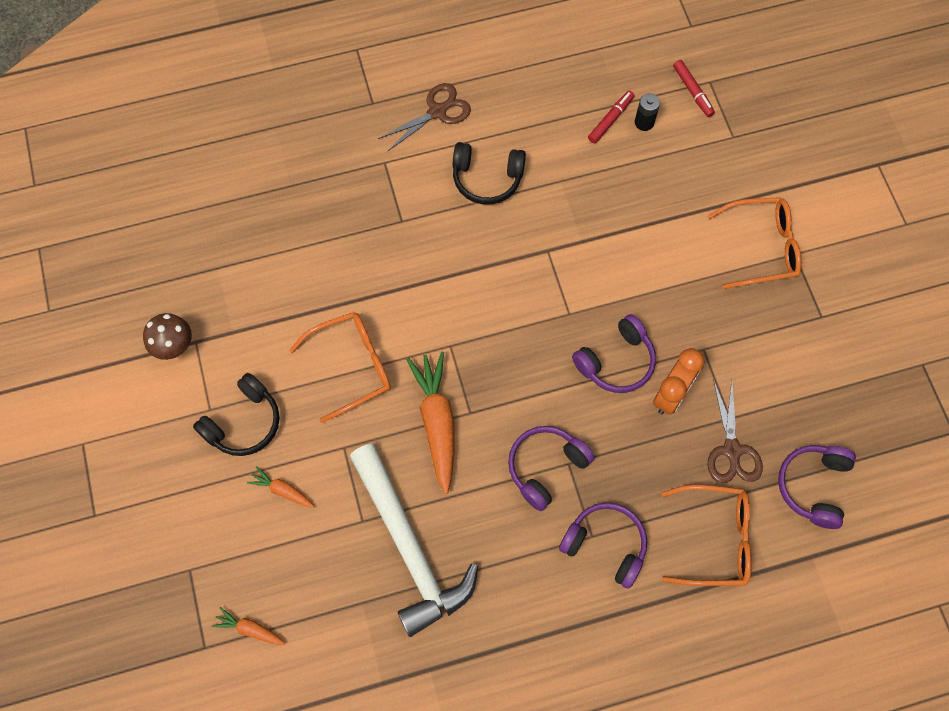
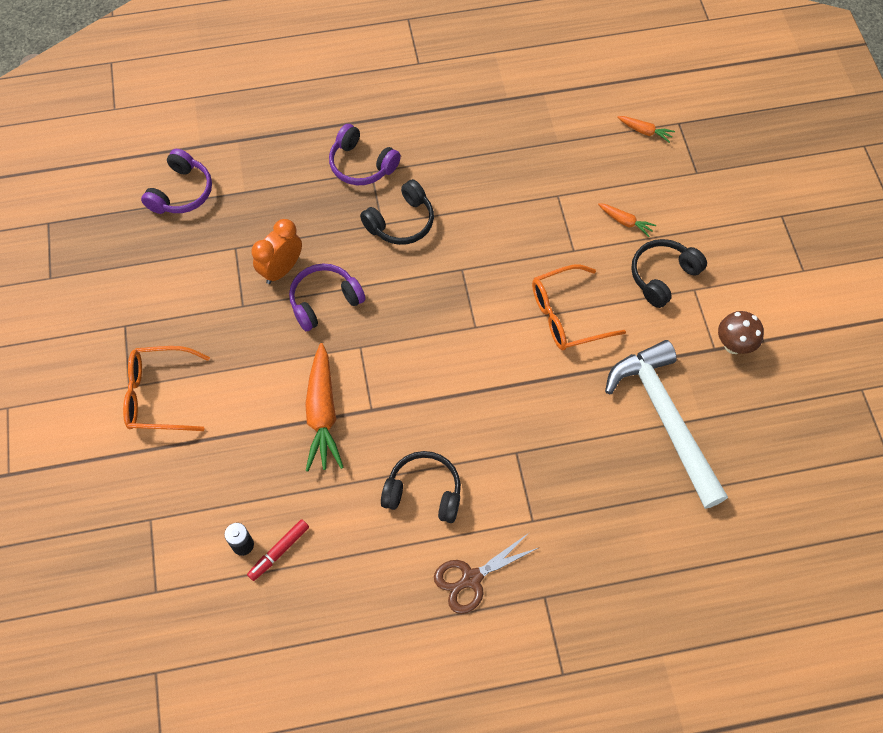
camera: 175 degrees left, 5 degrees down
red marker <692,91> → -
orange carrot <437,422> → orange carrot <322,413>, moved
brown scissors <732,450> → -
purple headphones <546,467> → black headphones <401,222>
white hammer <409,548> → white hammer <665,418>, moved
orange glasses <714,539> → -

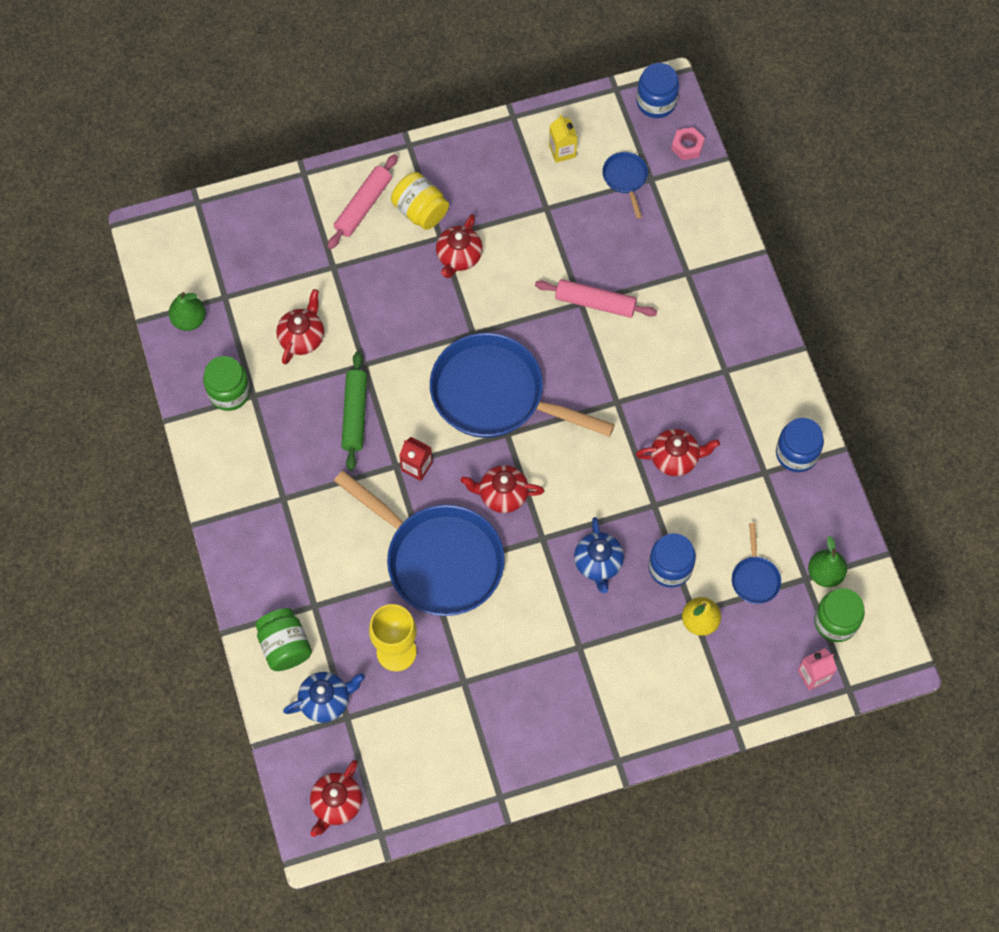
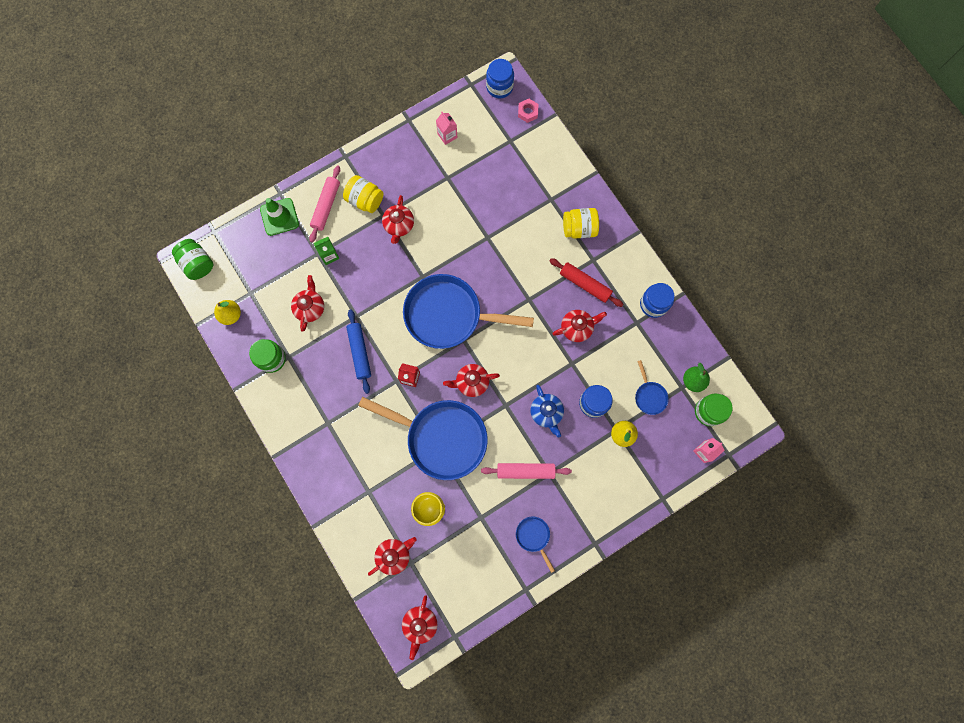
camera: 15 degrees left, 10 degrees up
yellow carton <562,151> → pink carton <447,135>
blue pan <625,179> → blue pan <534,536>, moved
pink rolling pin <595,303> → pink rolling pin <525,471>, moved
green pear <189,320> → yellow pear <231,315>
green rolling pin <355,414> → blue rolling pin <359,352>
green jar <285,646> → green jar <197,264>, moved
blue teapot <326,701> → red teapot <394,555>
- → green traffic cone <279,217>
- → yellow jar <579,228>
- → green carton <329,255>
- → red rolling pin <585,284>

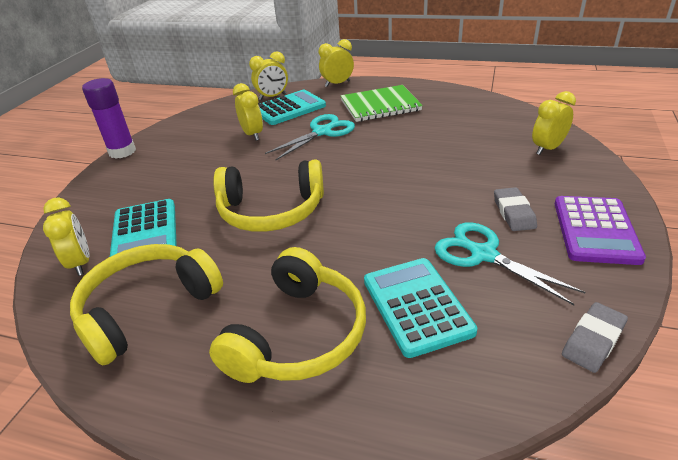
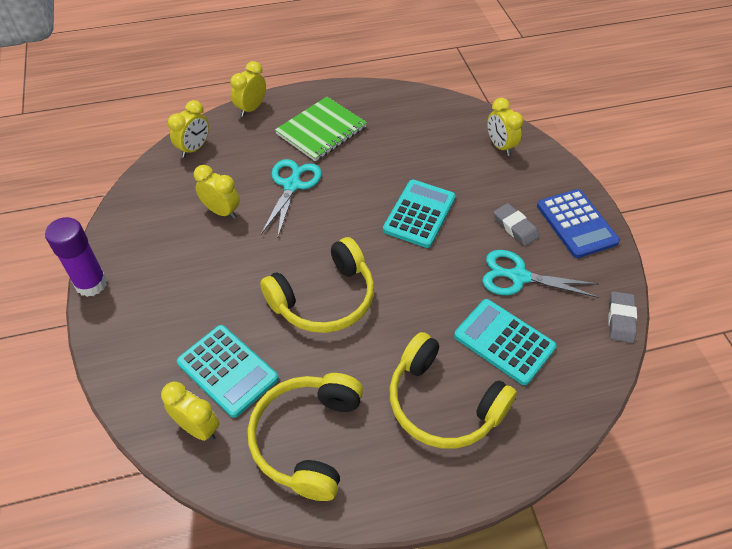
camera: 35 degrees left, 15 degrees up
turquoise calculator <289,108> → turquoise calculator <419,214>, moved
yellow clock <547,149> → yellow clock <500,146>, 45 degrees counterclockwise
purple calculator <595,230> → blue calculator <576,224>
yellow headphones <298,335> → yellow headphones <443,403>, 135 degrees clockwise

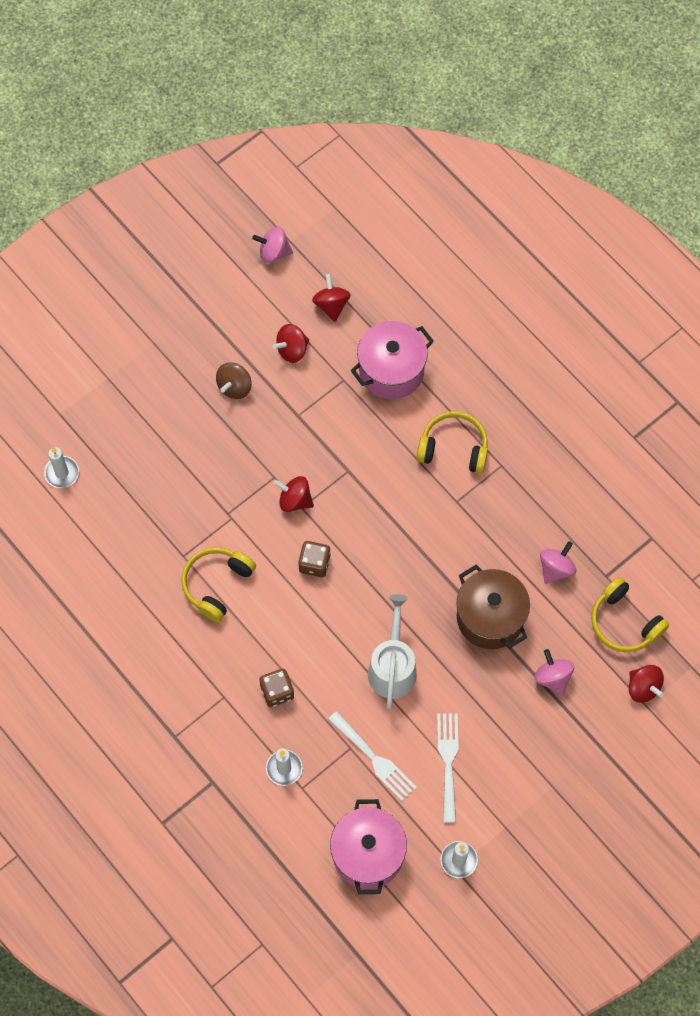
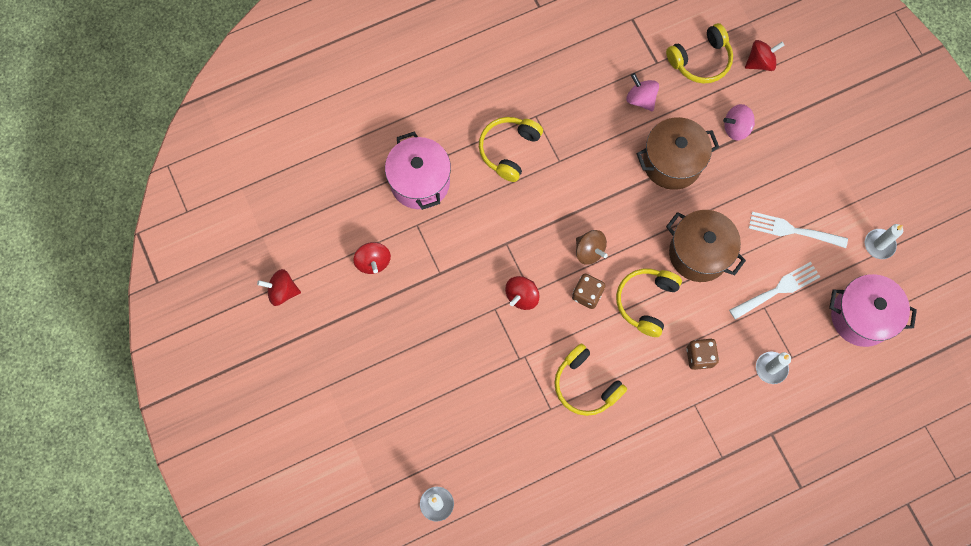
camera: 75 degrees left, 5 degrees up
pink spinning top <273,252> → -
red spinning top <331,305> → red spinning top <282,291>, moved
brown spinning top <234,387> → brown spinning top <589,251>, moved
white watering can <392,667> → brown pot <699,253>
- → yellow headphones <646,302>

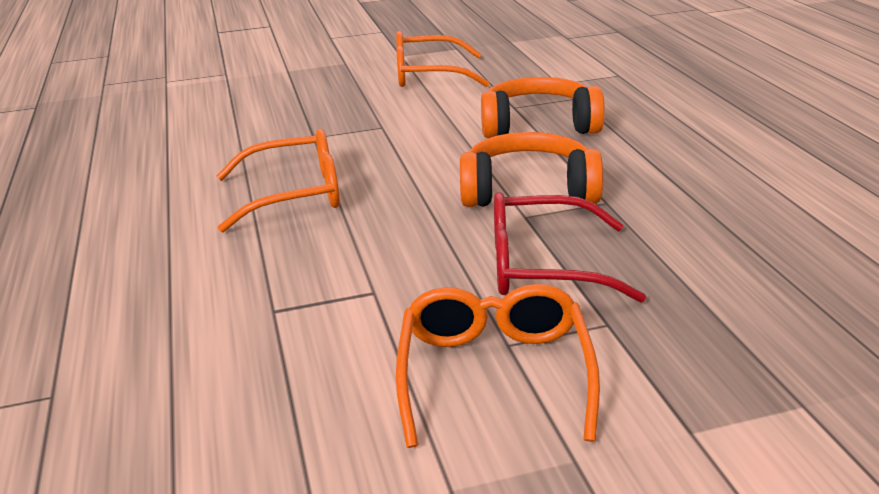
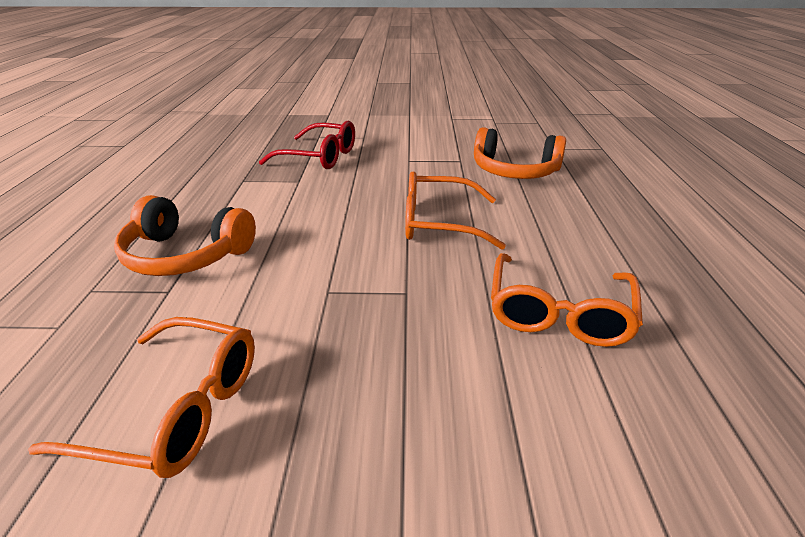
camera: 165 degrees left, 5 degrees up
orange headphones <528,190> → orange headphones <514,171>, moved
orange glasses <494,374> → orange glasses <558,312>, moved

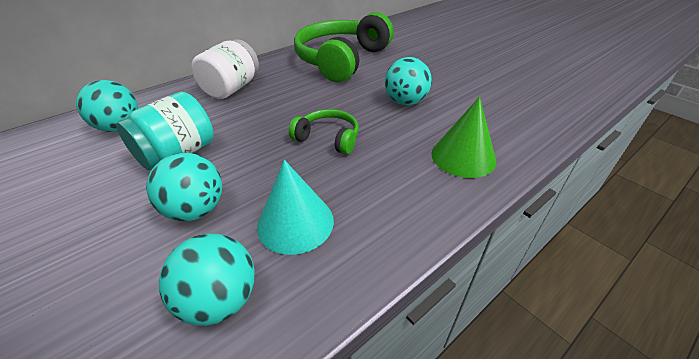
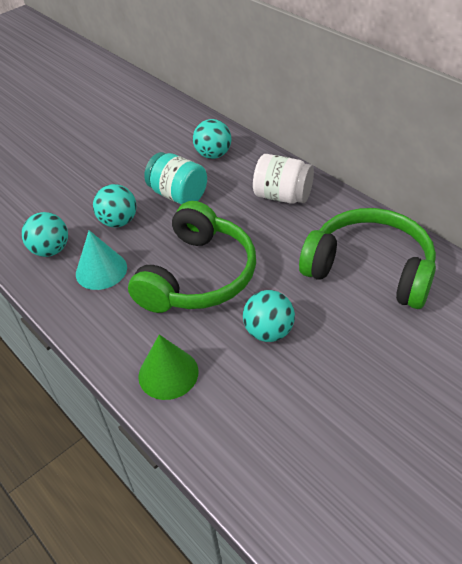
camera: 90 degrees right, 5 degrees up
green headphones <328,138> → green headphones <198,275>, x2.13

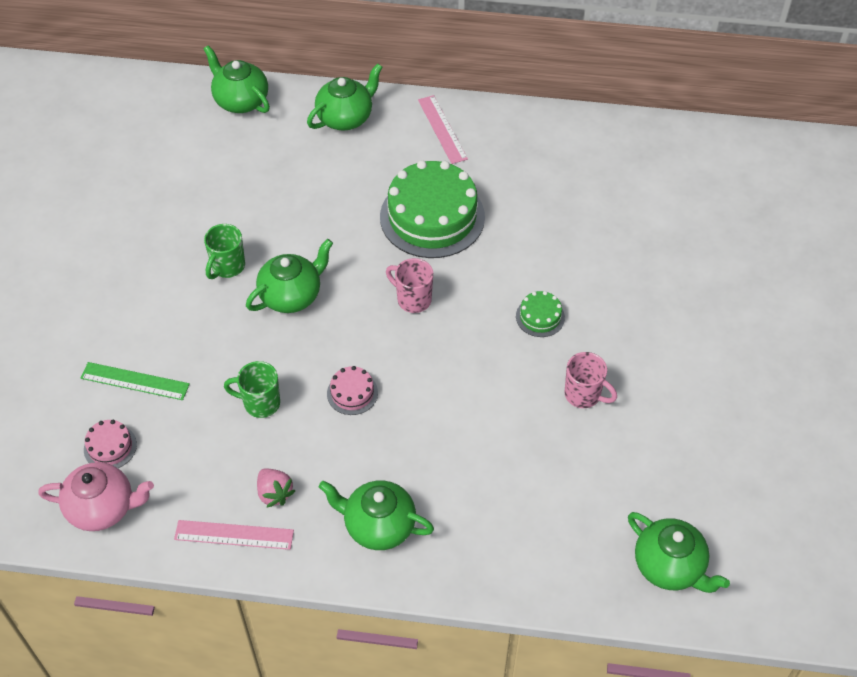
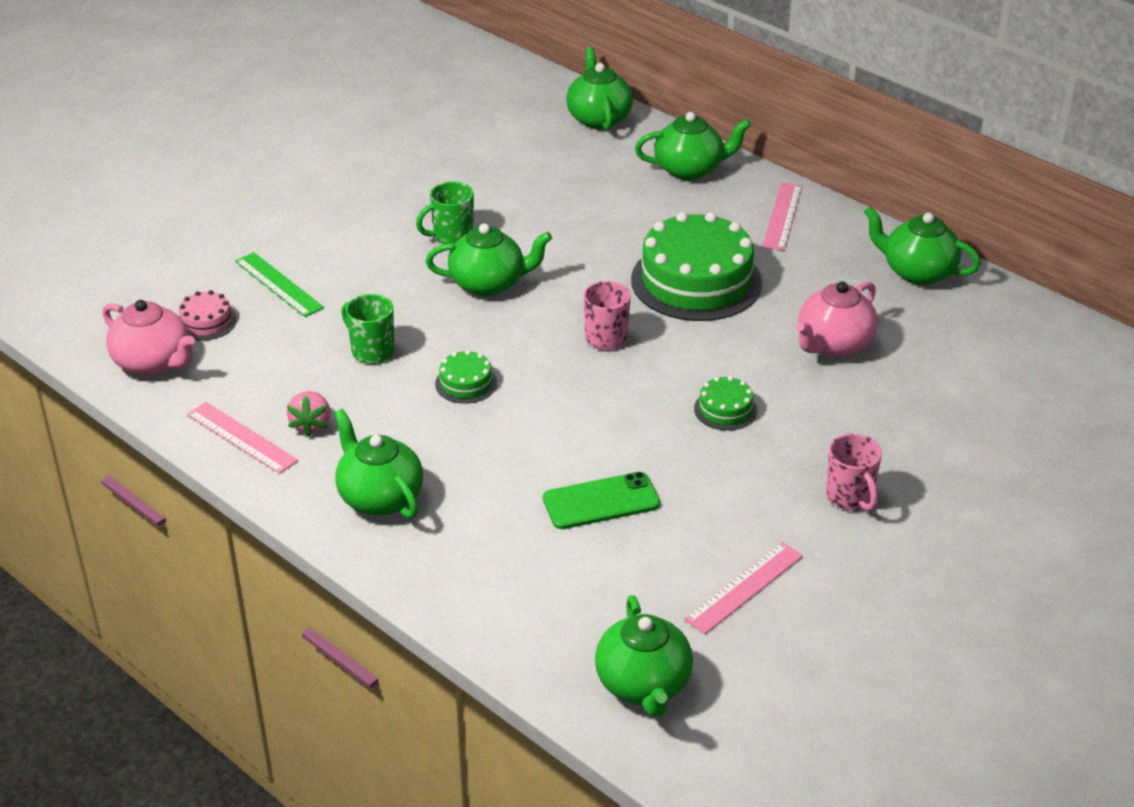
camera: 35 degrees right, 15 degrees down
pink mug <583,395> → pink mug <850,498>, moved
pink cake <352,393> → green cake <466,383>
- → green teapot <917,272>
- → pink teapot <833,344>
- → green phone <601,501>
- → pink ruler <744,587>

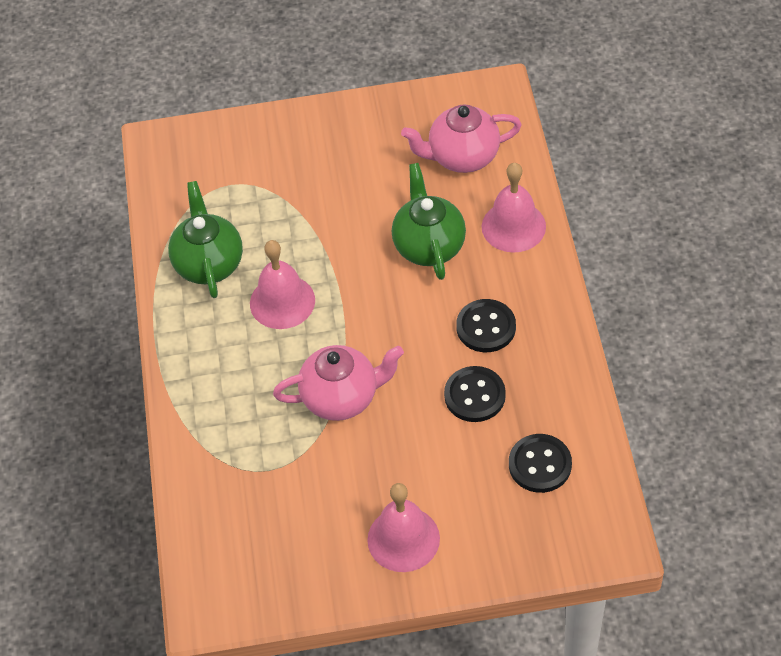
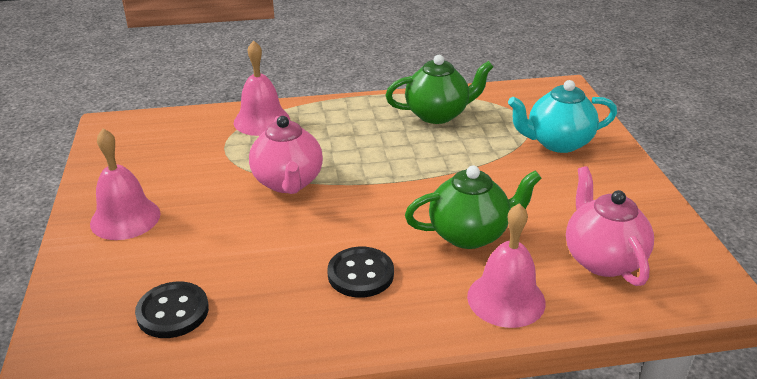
camera: 85 degrees right, 20 degrees down
pink bell <282,301> → pink bell <262,121>, moved
black button <474,395> → -
- → turquoise teapot <557,143>

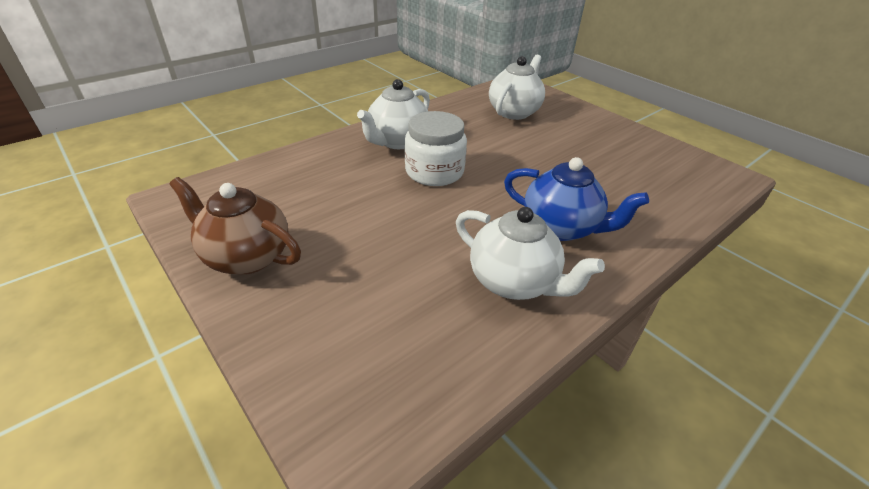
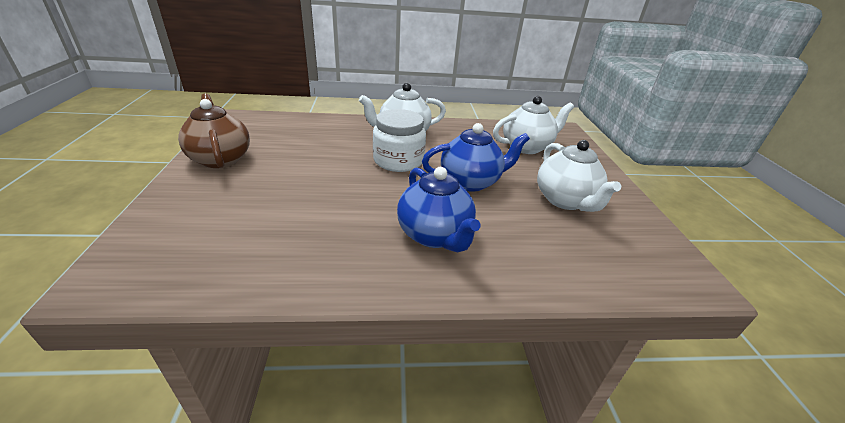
camera: 35 degrees right, 5 degrees down
white teapot <514,282> → white teapot <565,200>, moved
- → blue teapot <471,182>

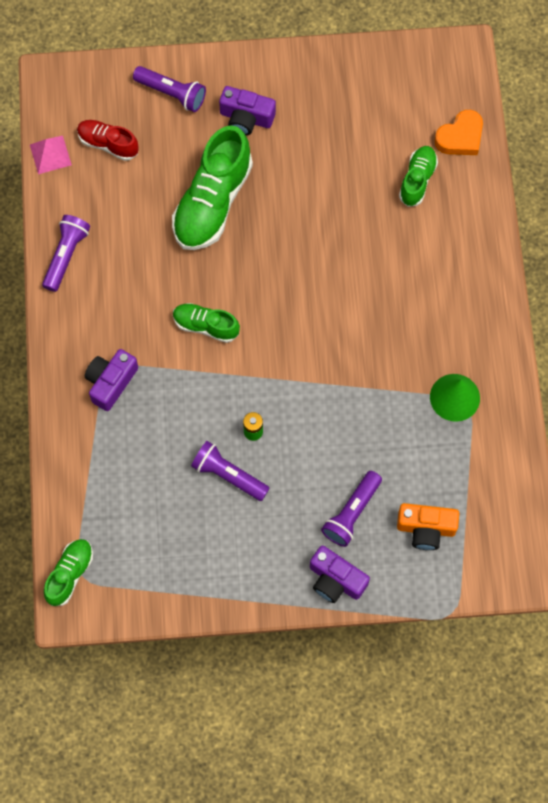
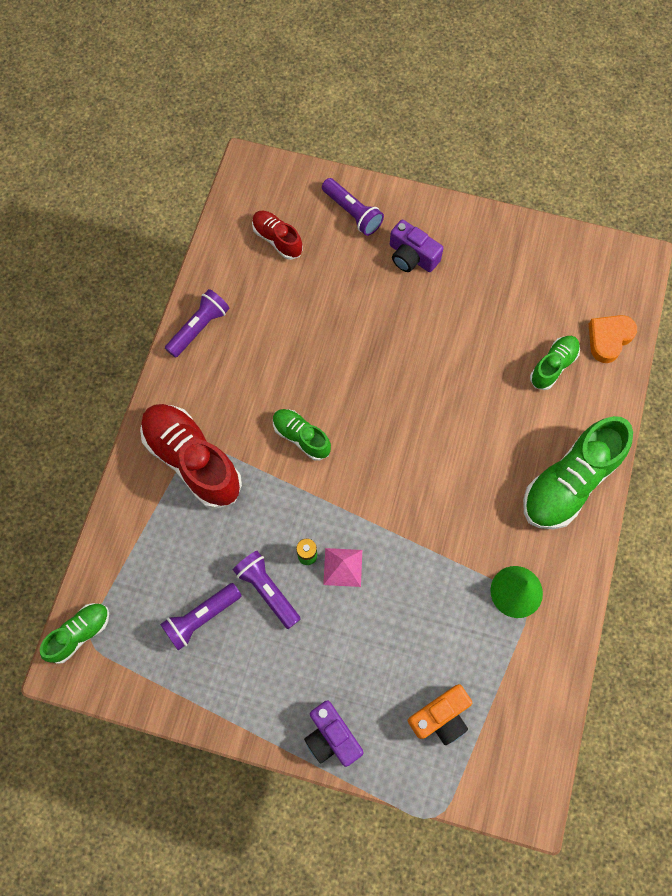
camera: 20 degrees right, 0 degrees up
orange heart <460,137> → orange heart <609,339>, 150 degrees clockwise
green shoe <212,202> → green shoe <569,482>, moved
pink pyramid <50,155> → pink pyramid <342,567>, moved
purple camera <111,382> → red shoe <192,460>
purple flashlight <352,513> → purple flashlight <201,617>, moved
orange camera <426,529> → orange camera <441,717>, 60 degrees counterclockwise

